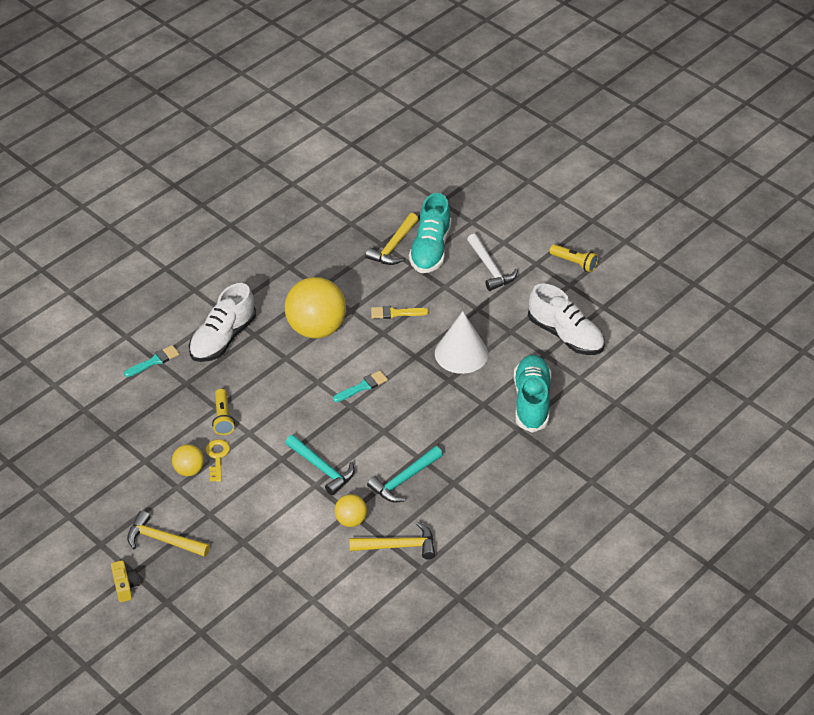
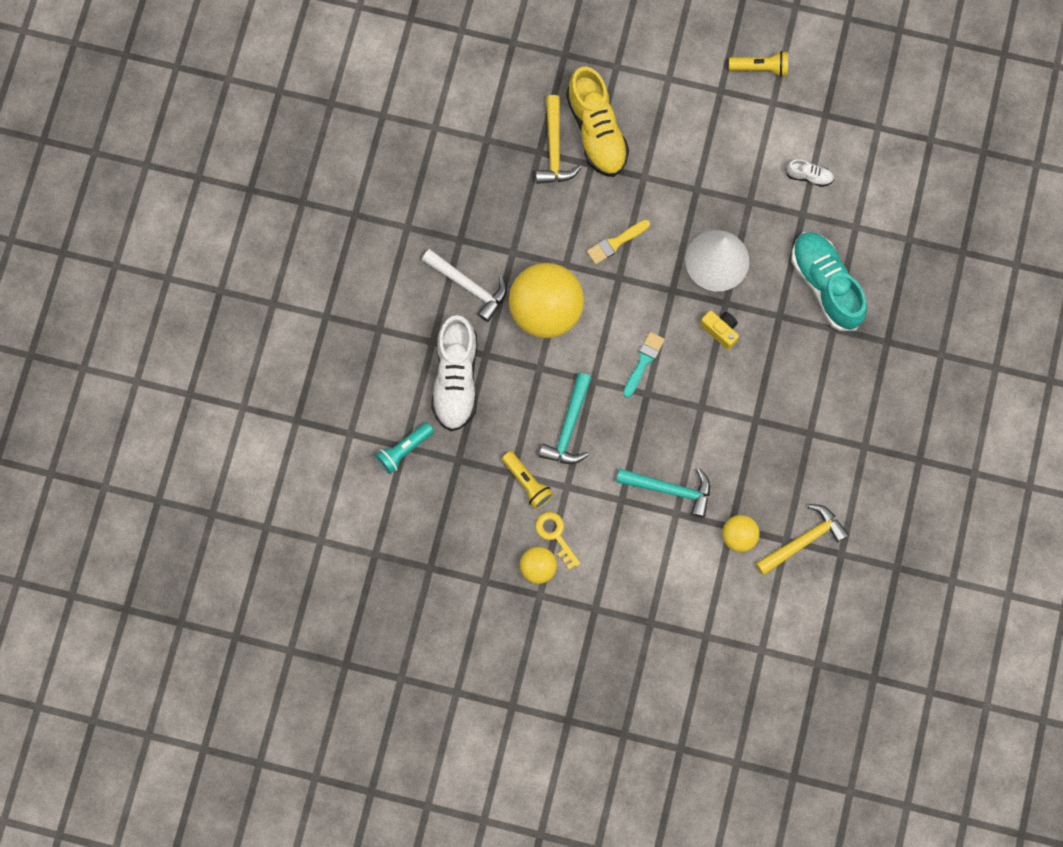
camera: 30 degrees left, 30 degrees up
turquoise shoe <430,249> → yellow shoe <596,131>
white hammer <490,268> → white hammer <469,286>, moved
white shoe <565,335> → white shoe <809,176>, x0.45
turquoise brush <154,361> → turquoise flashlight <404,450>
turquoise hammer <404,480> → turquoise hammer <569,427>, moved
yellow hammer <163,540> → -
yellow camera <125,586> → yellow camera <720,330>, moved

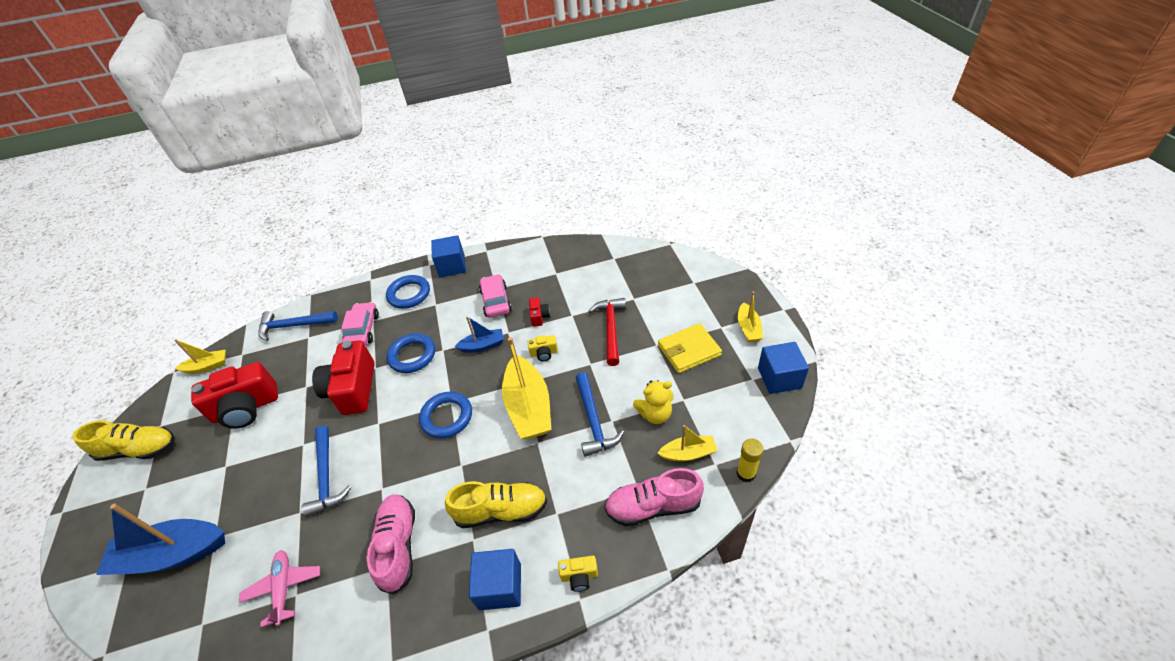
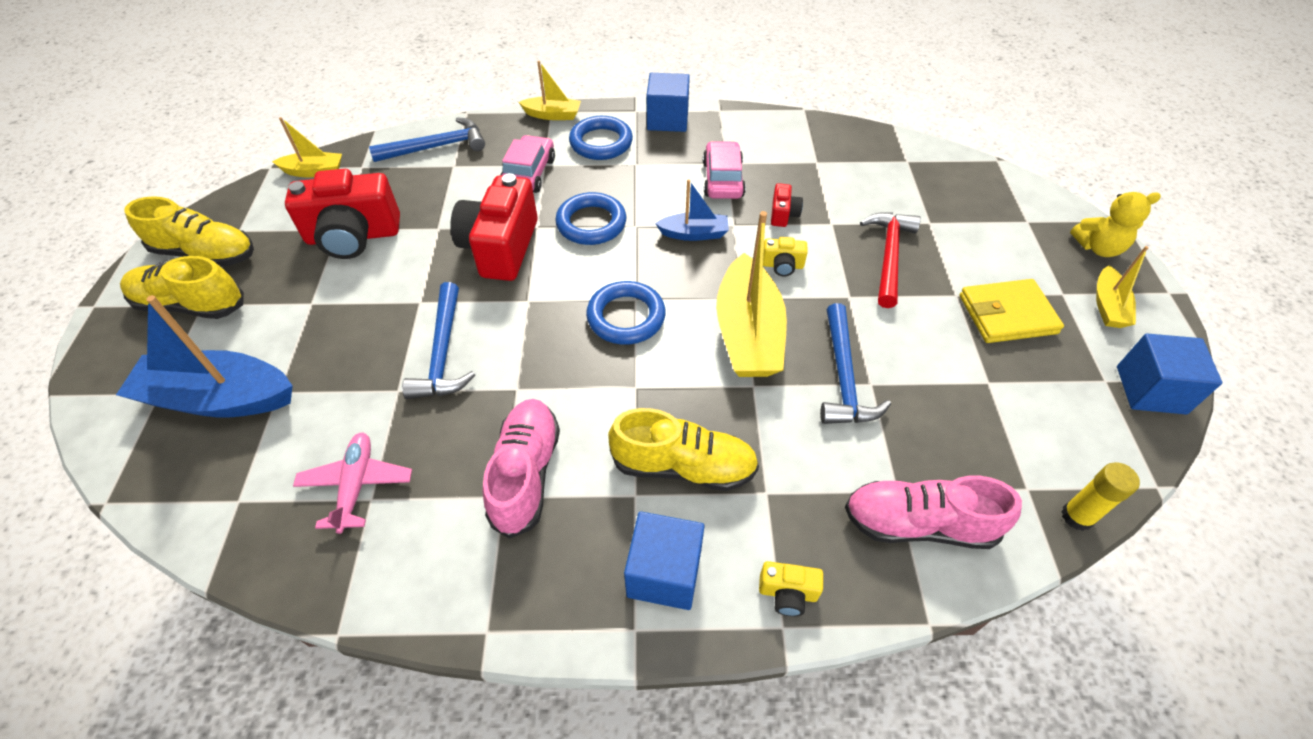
camera: 10 degrees right, 5 degrees up
blue hammer <294,326> → blue hammer <437,147>, 150 degrees clockwise
yellow teddy bear <655,414> → yellow teddy bear <1098,248>, moved
yellow boat <688,453> → yellow boat <553,115>, moved
- → yellow shoe <191,305>

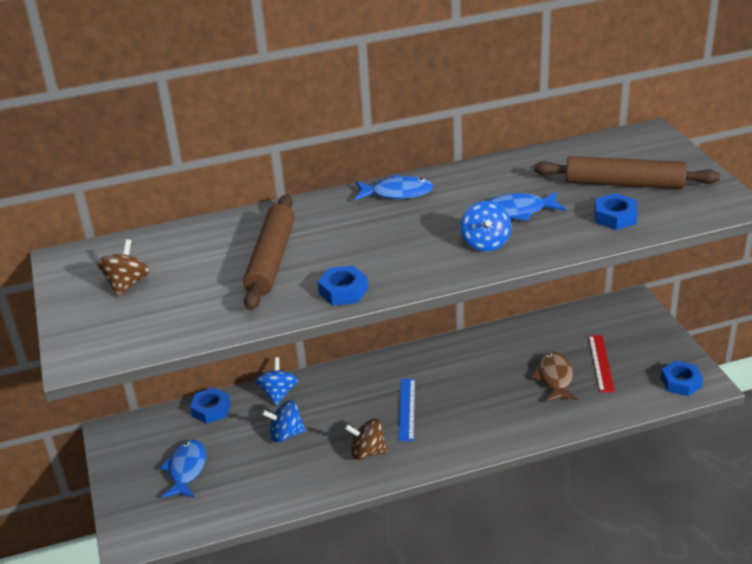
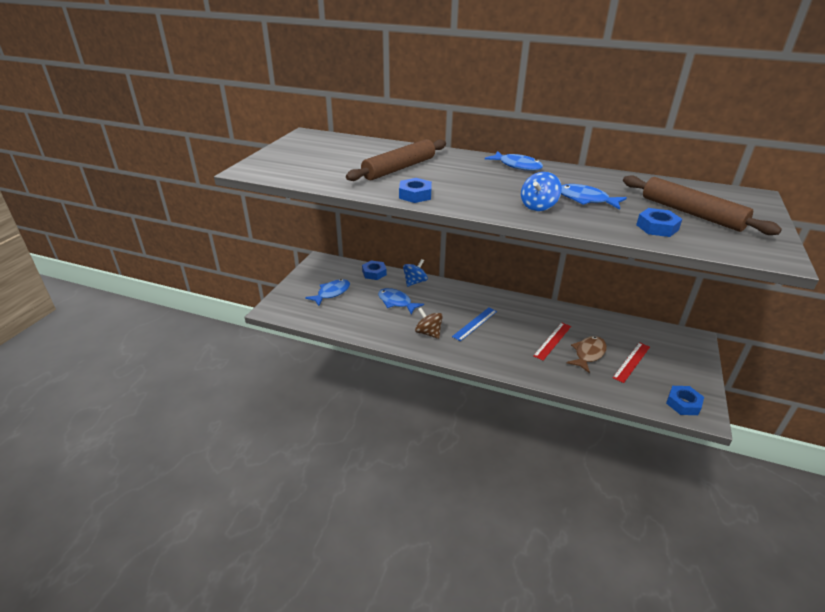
camera: 35 degrees right, 0 degrees up
brown spinning top <127,284> → -
blue spinning top <286,434> → blue fish <396,302>
- → red ruler <552,340>

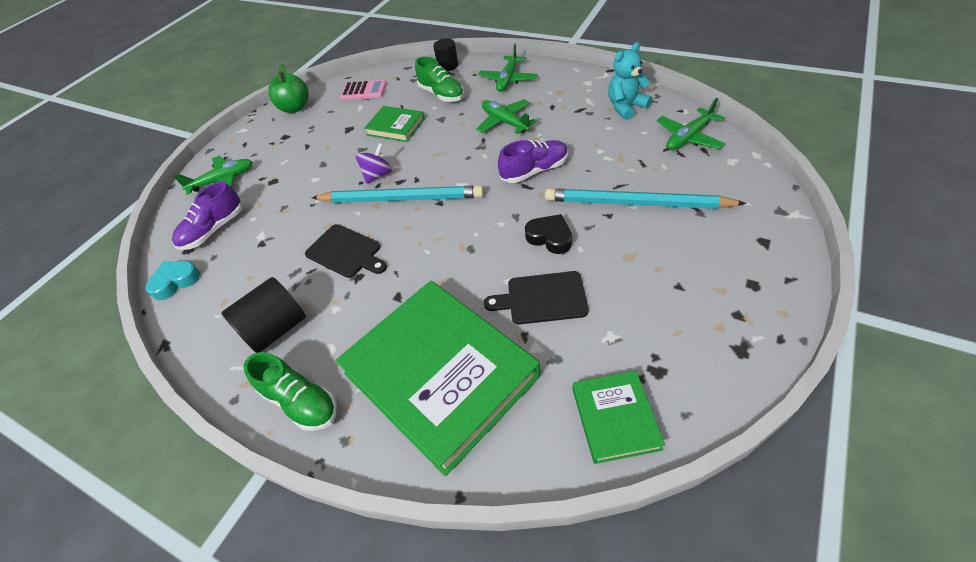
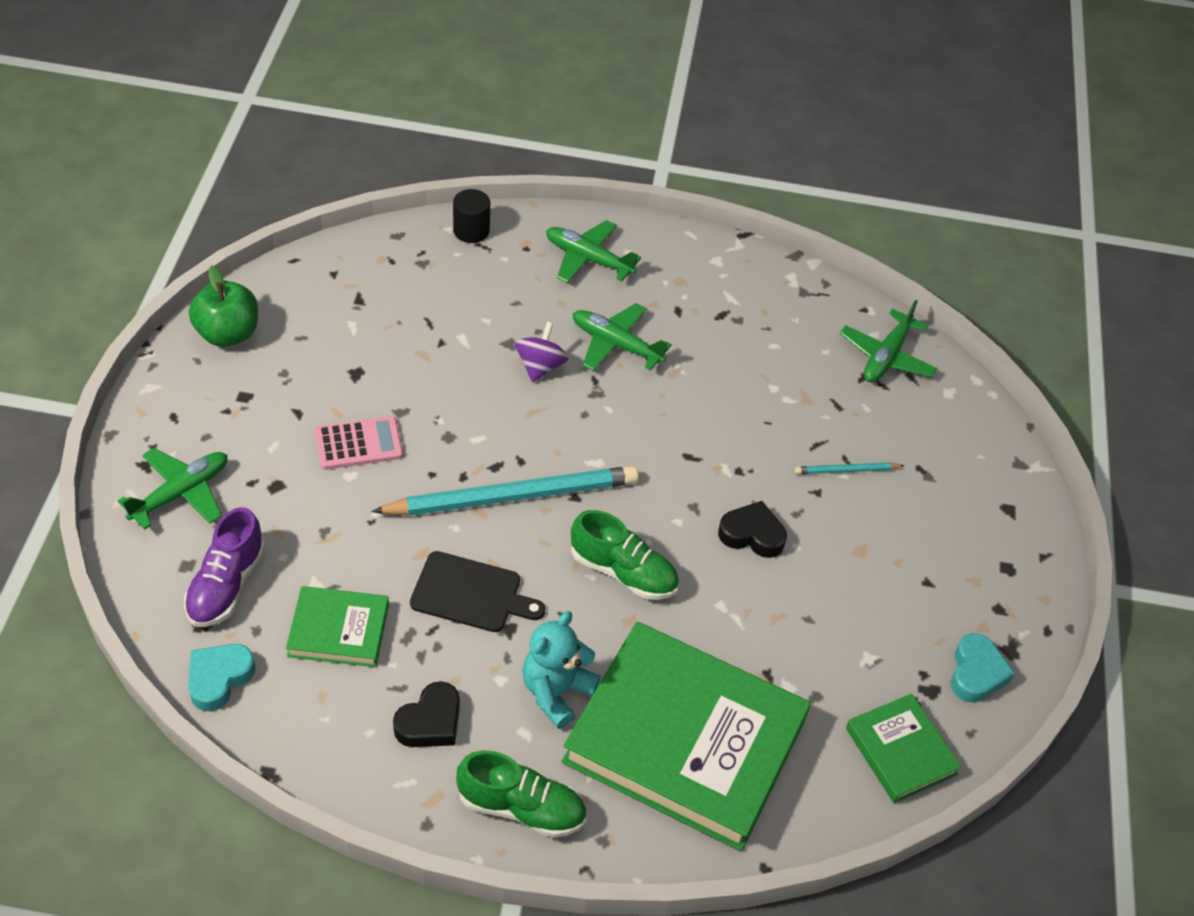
camera: 30 degrees left, 0 degrees up
turquoise teddy bear <625,107> → turquoise teddy bear <556,692>, moved
green plane <508,80> → green plane <588,259>, 120 degrees clockwise
green shoe <441,94> → green shoe <623,572>, moved
pink calculator <363,91> → pink calculator <358,444>, moved
green book <396,127> → green book <338,630>, moved
purple shoe <534,171> → -
purple spinning top <378,175> → purple spinning top <540,366>, moved
turquoise pencil <636,203> → turquoise pencil <846,470>, x0.43
black cutting board <542,298> → -
black cylinder <276,329> → black heart <430,722>
- → turquoise heart <976,673>

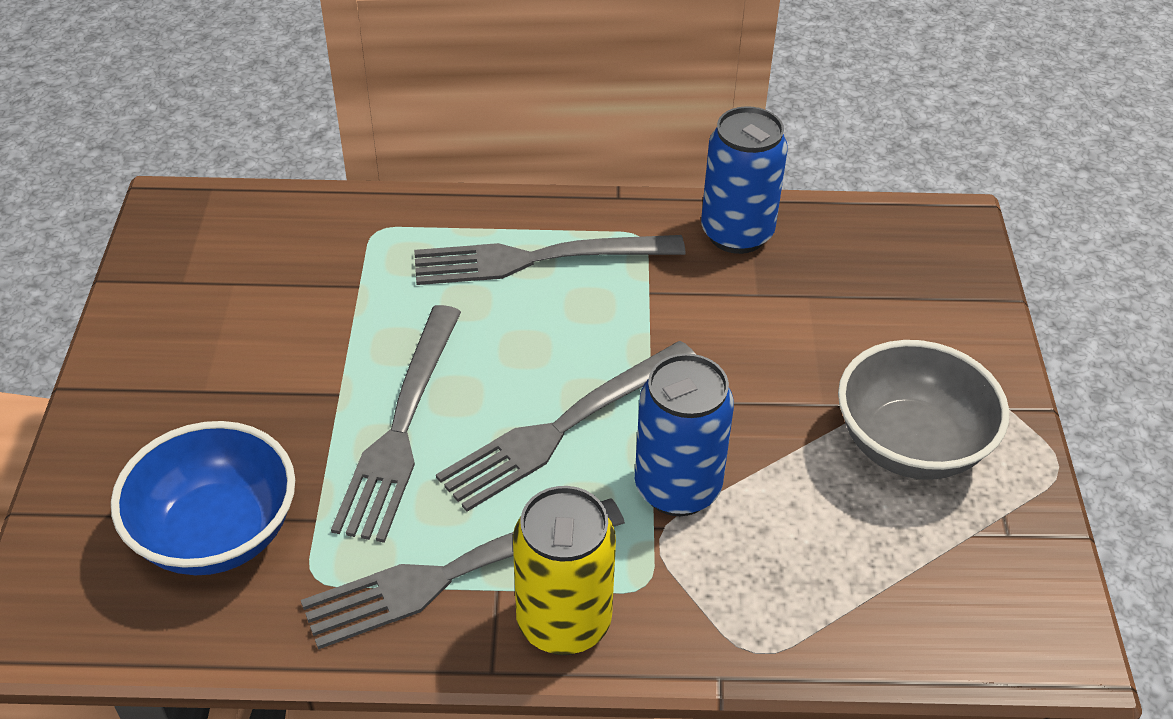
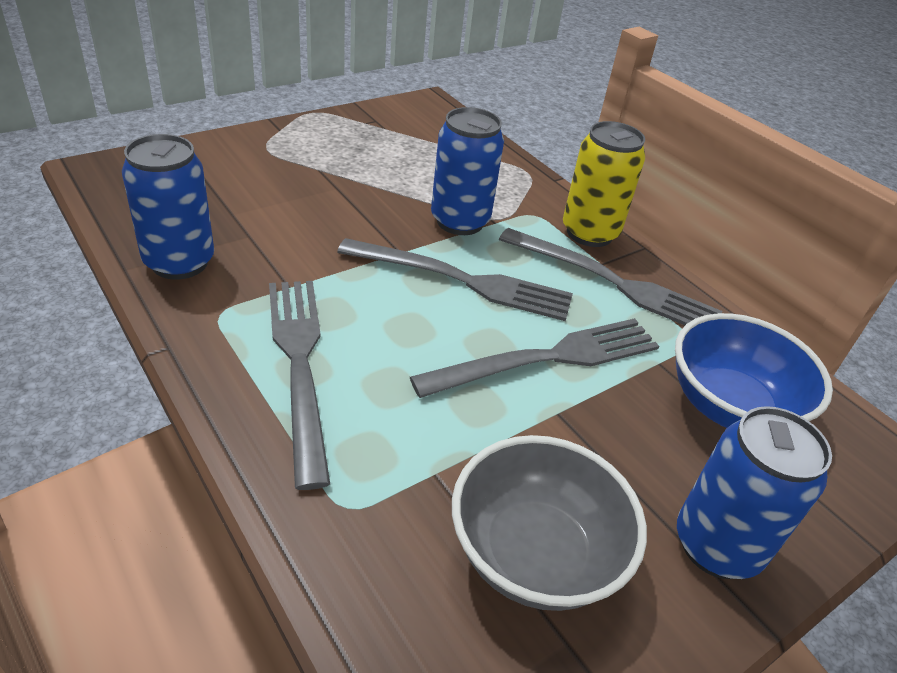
camera: 130 degrees left, 5 degrees down
grey fork <537,259> → grey fork <299,364>, 150 degrees counterclockwise
grey bowl <910,444> → grey bowl <534,554>, moved
- → blue can <716,546>

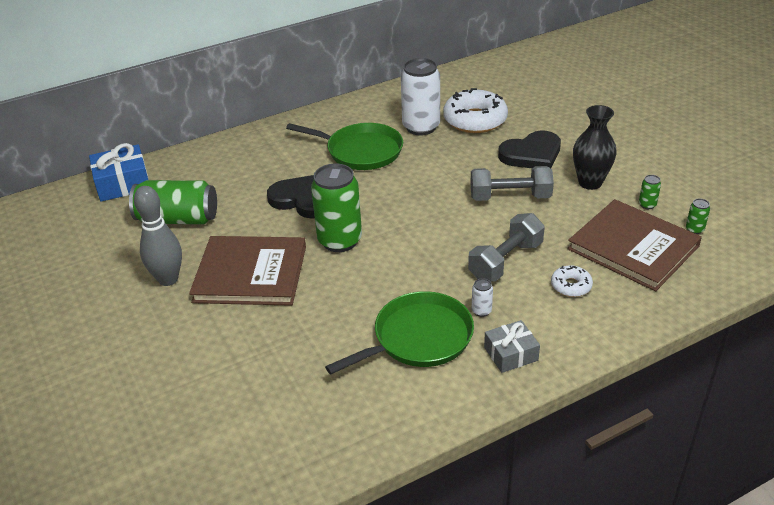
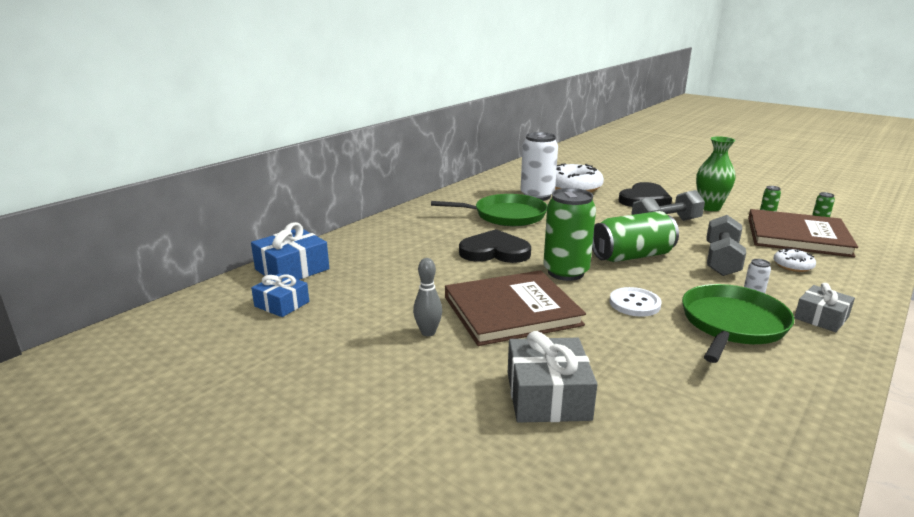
camera: 25 degrees left, 15 degrees down
black vase <590,182> → green vase <709,207>
green can <178,219> → green can <632,256>, moved
grey bowling pin <168,279> → grey bowling pin <428,332>, x0.62
- → blue gift <282,304>
- → white button <634,303>
- → grey gift <548,396>

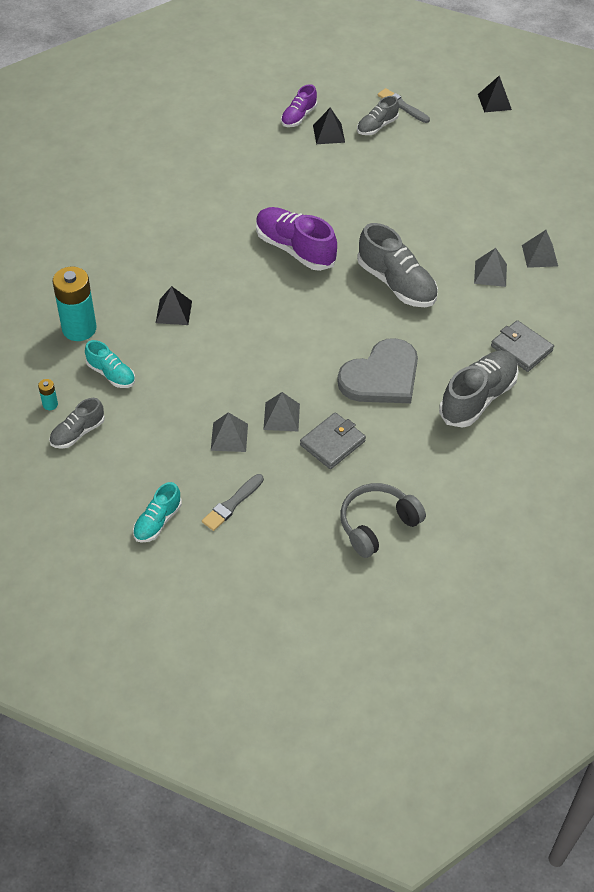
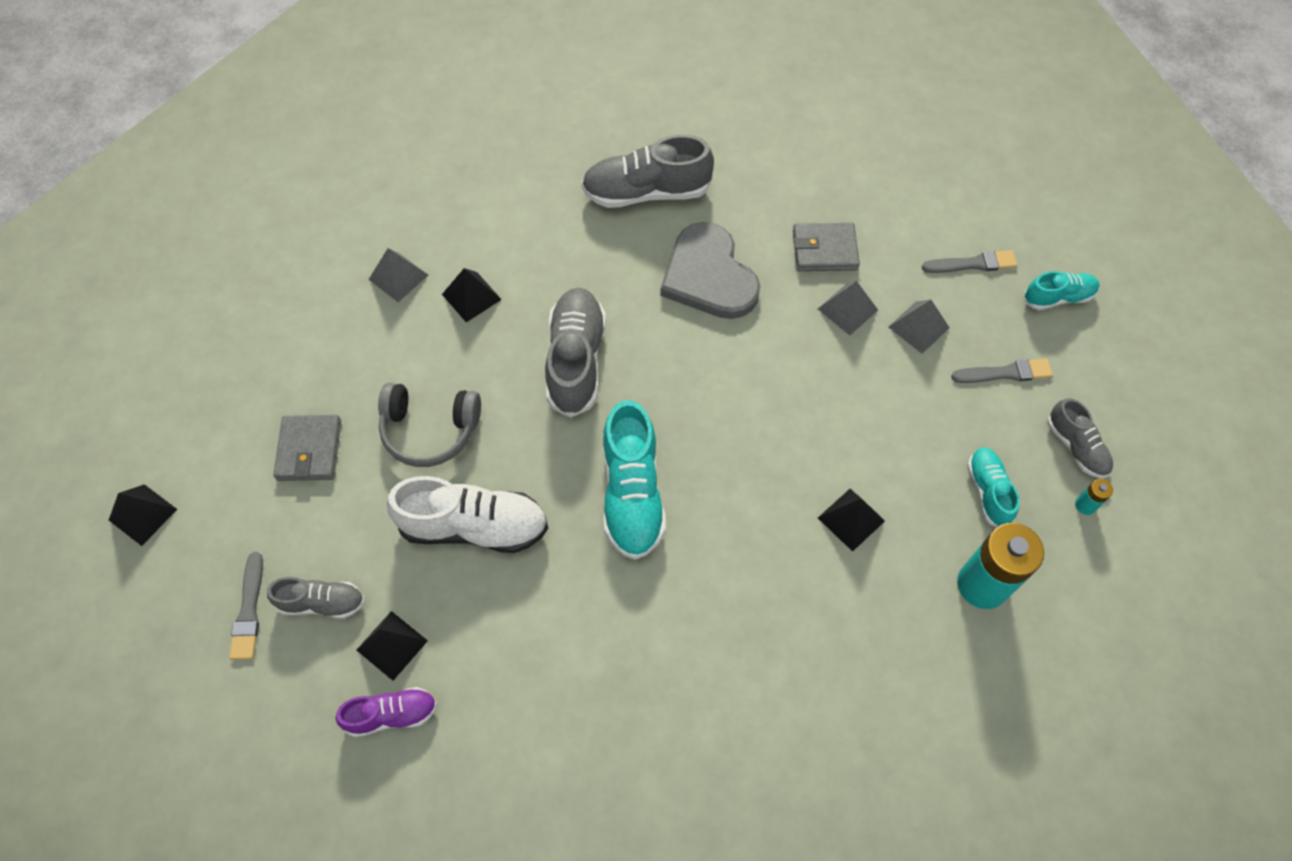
camera: 135 degrees left, 10 degrees up
purple shoe <295,249> → turquoise shoe <632,493>
grey pyramid <490,273> → black pyramid <471,297>
grey wallet <521,348> → grey wallet <309,450>, moved
grey heart <381,376> → grey heart <709,276>, 120 degrees counterclockwise
grey shoe <78,433> → grey shoe <1076,447>, 60 degrees clockwise
grey headphones <377,524> → grey headphones <430,430>, moved
- → grey brush <1005,373>
- → white shoe <474,527>

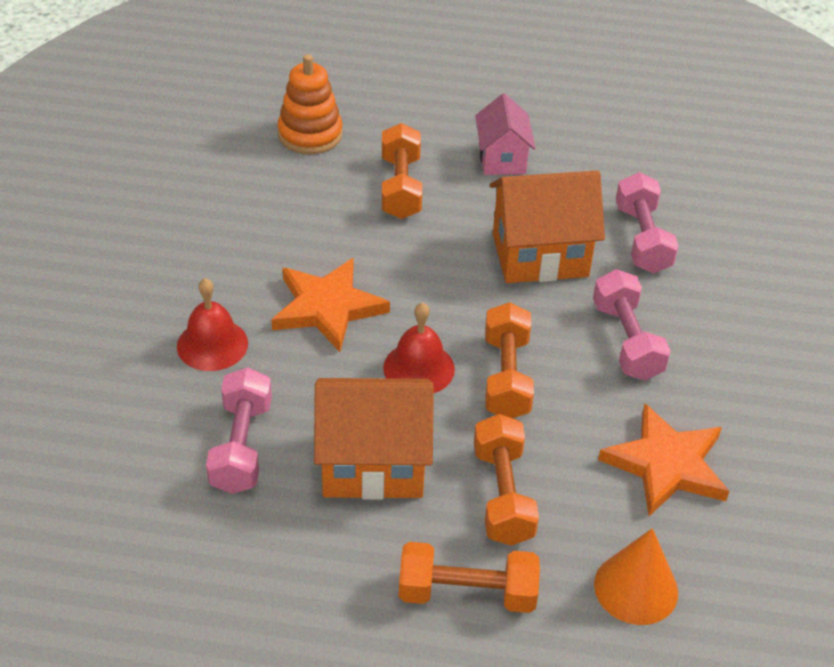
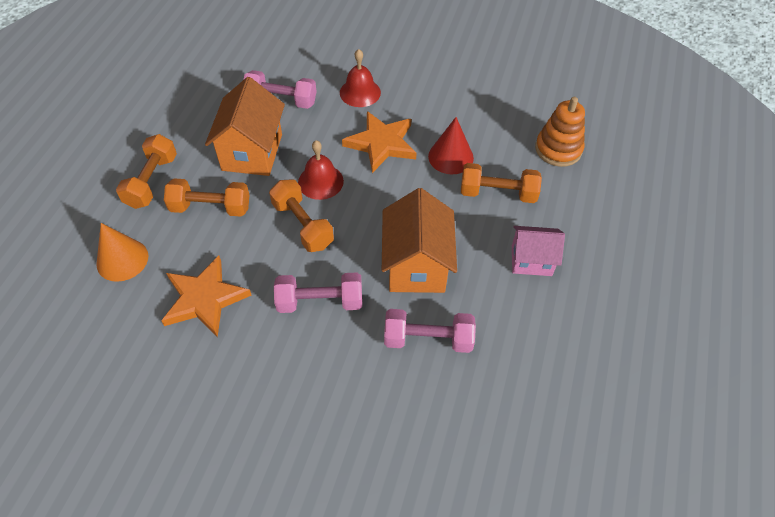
camera: 100 degrees right, 10 degrees up
orange dumbbell <506,377> → orange dumbbell <303,225>, 45 degrees clockwise
- → red cone <450,157>

